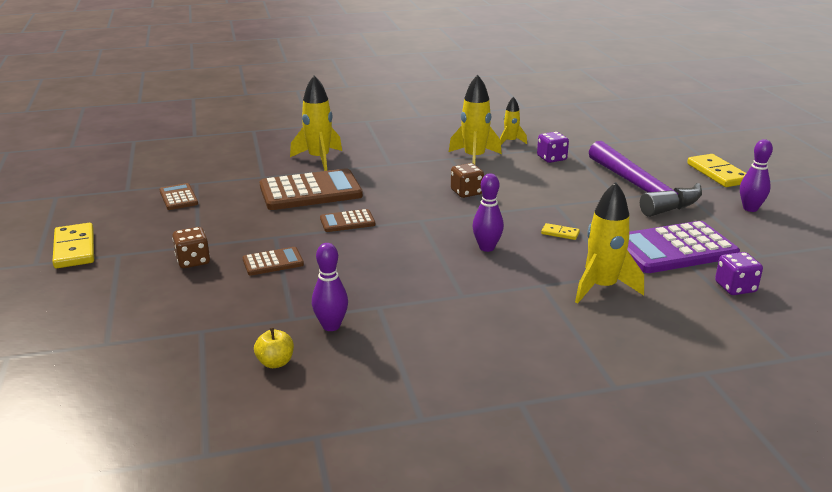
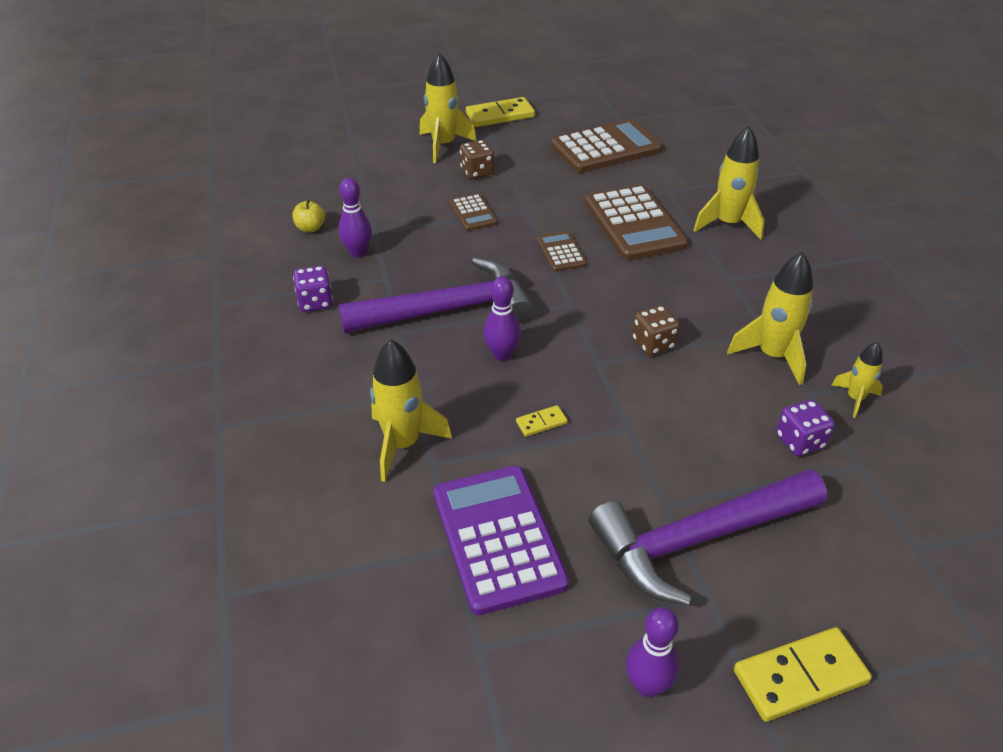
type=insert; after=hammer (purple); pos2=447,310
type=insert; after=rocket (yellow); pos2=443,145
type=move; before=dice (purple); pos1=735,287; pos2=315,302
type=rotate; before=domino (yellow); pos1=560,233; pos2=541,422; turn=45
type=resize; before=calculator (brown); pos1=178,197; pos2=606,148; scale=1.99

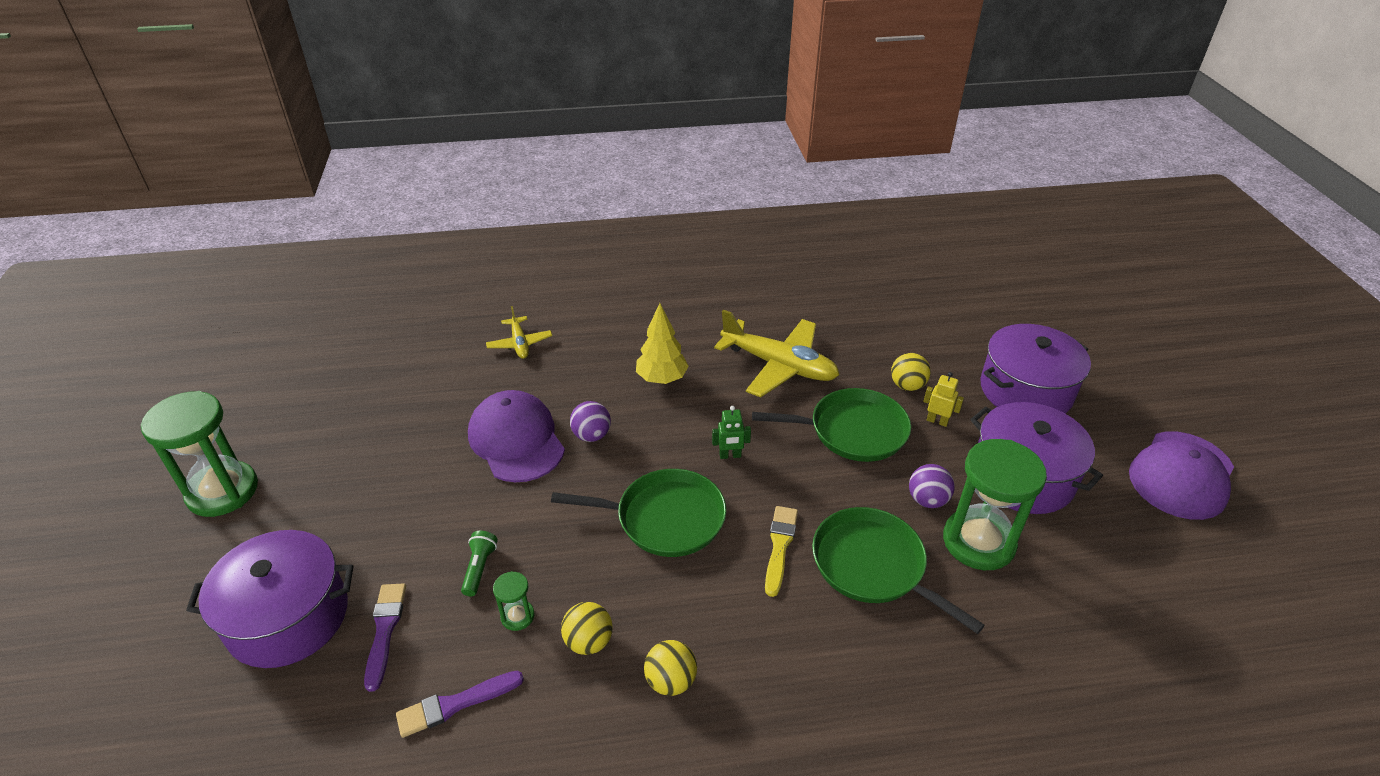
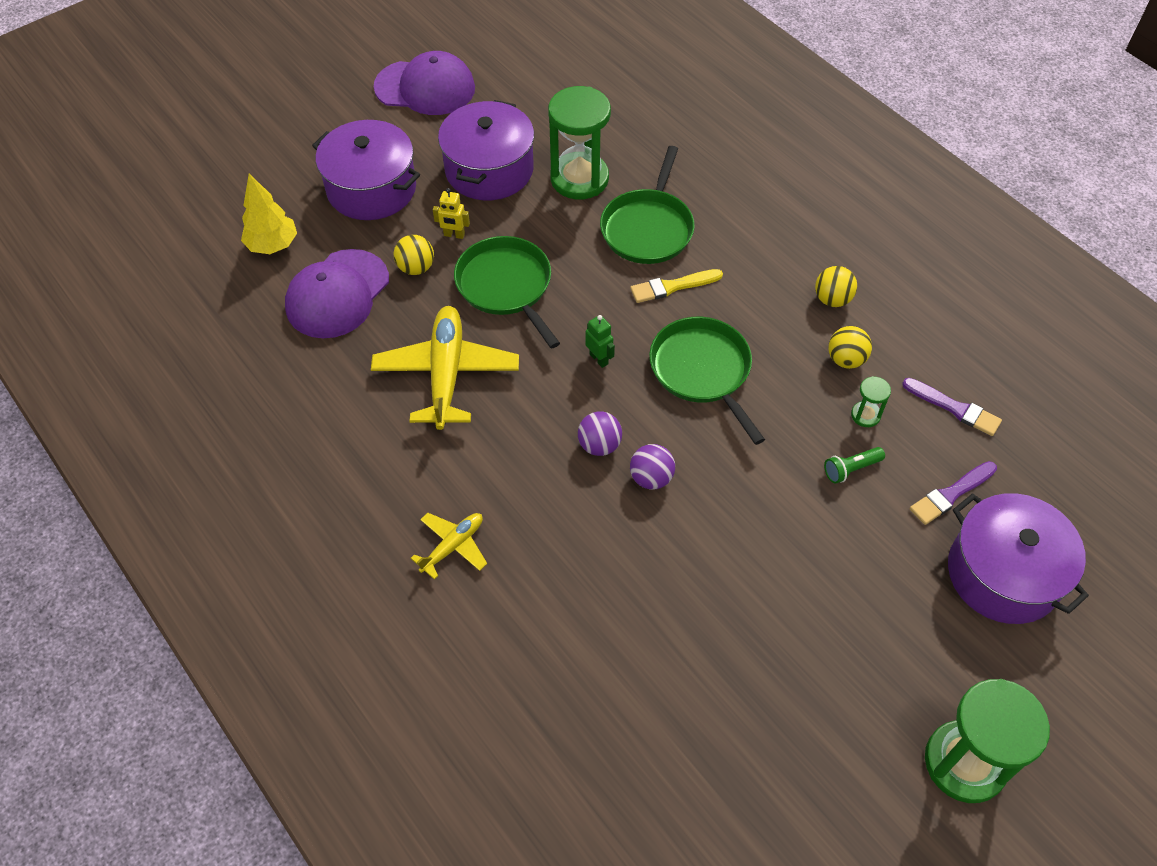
type=move; before=cap (purple); pos1=516,440; pos2=337,294
type=move; before=plane (yellow); pos1=520,343; pos2=452,546
type=move; before=tree (yellow); pos1=662,379; pos2=273,245
type=move; before=ball (purple); pos1=927,500; pos2=599,445
type=rotate; before=robot (yellow); pos1=937,421; pos2=454,235; turn=-75

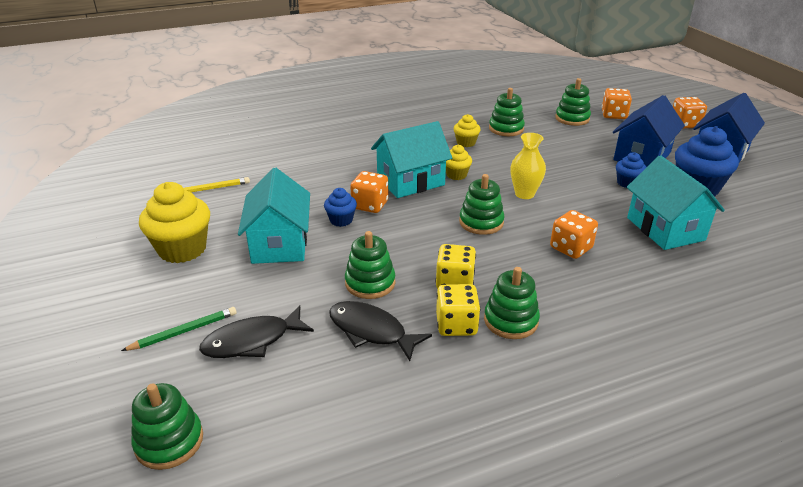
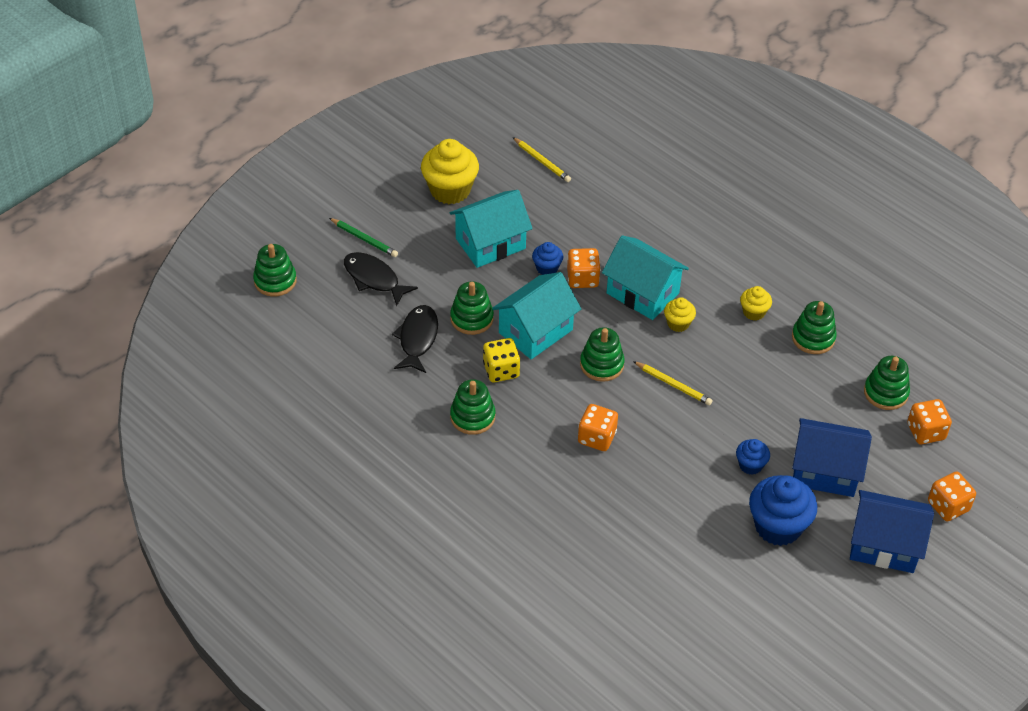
type=delete; before=dice (yellow); pos1=456,325
type=move; before=house (turquoise); pos1=665,229; pos2=535,331
type=replace; before=vase (yellow); after=pencil (yellow); pos1=524,194; pos2=673,385

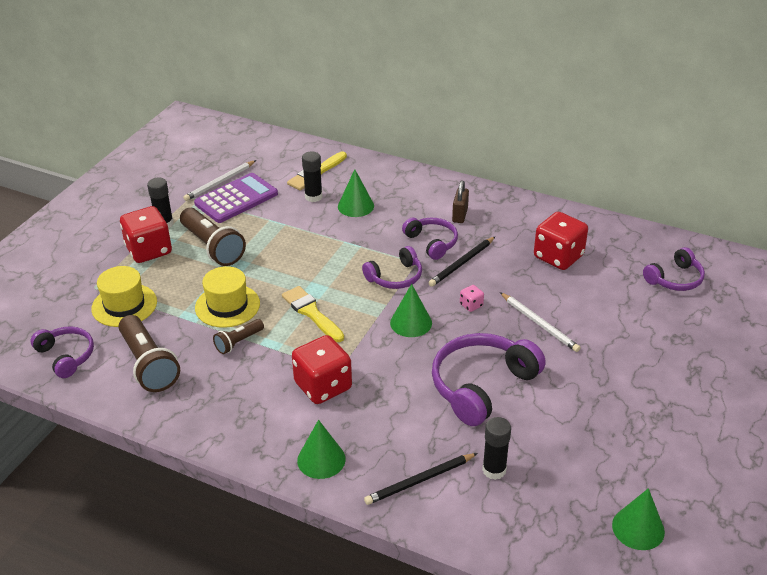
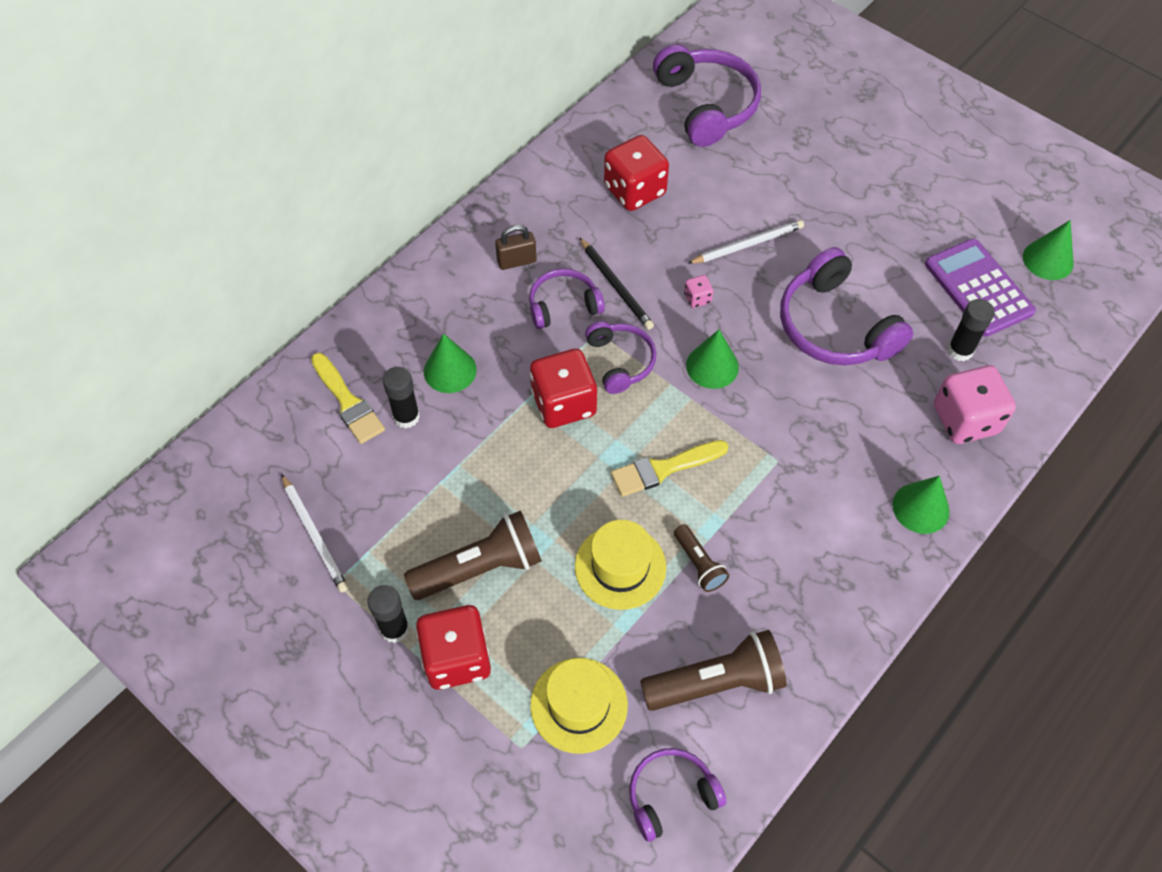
type=move; before=calculator (purple); pos1=236,199; pos2=978,288
type=move; before=dice (red); pos1=323,386; pos2=564,403
type=replace; before=pencil (black); after=dice (pink); pos1=420,480; pos2=965,419
type=rotate; before=padlock (brown); pos1=460,215; pos2=516,261; turn=-45
type=resize; before=headphones (purple); pos1=675,279; pos2=706,105; scale=1.7

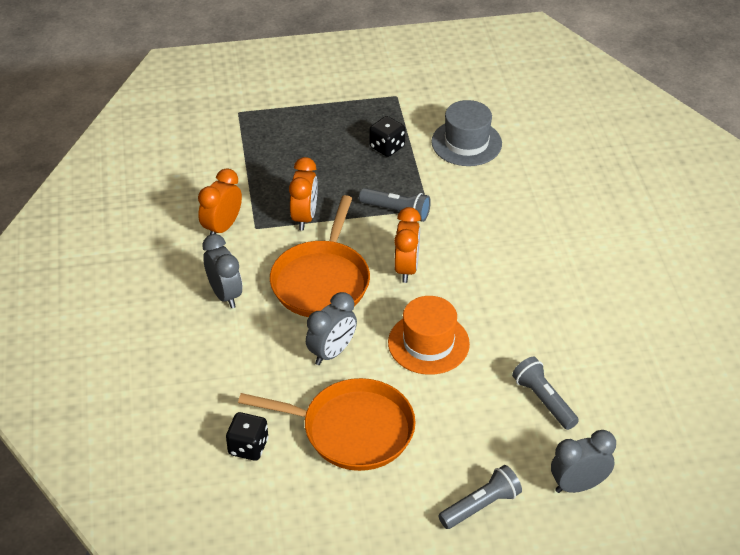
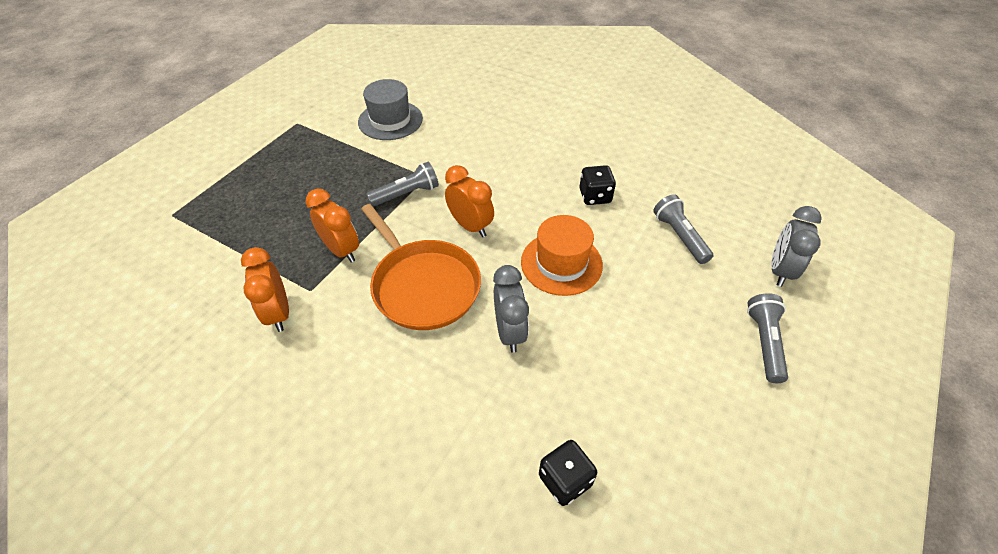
type=delete; before=clock (grey); pos1=225,294
type=delete; before=pan (orange); pos1=352,430
type=move; before=dice (black); pos1=387,147; pos2=595,196
type=rotate; before=flashlight (grey); pos1=544,400; pos2=679,236; turn=60

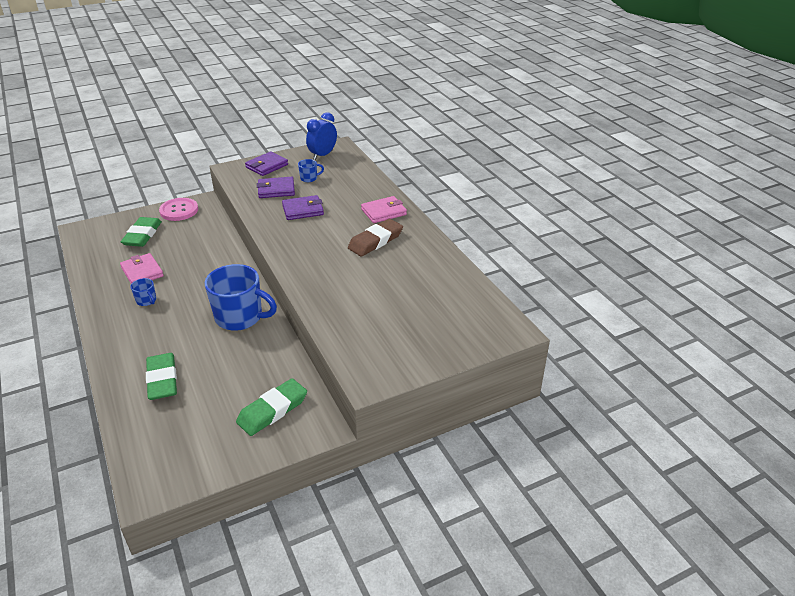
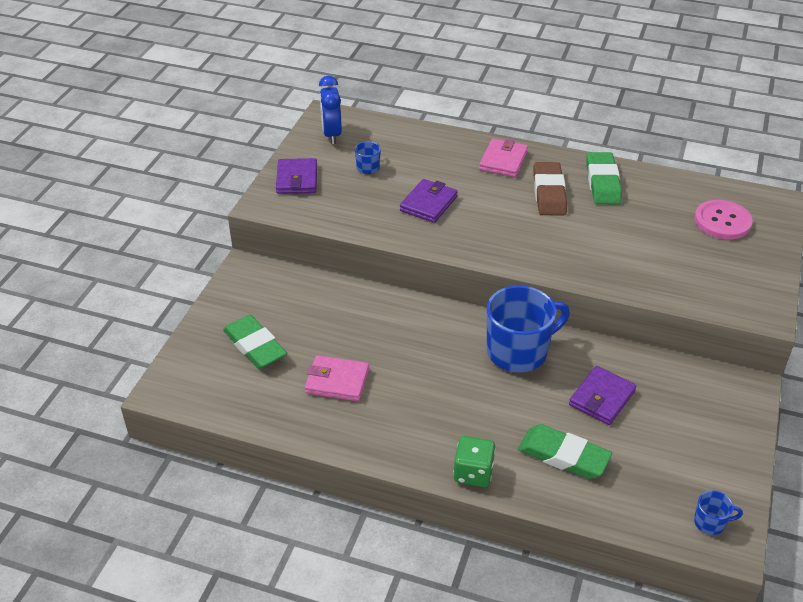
type=insert; after=dice (green); pos2=473,473
type=move; before=mug (blue); pos1=146,301; pos2=710,522
type=move; before=button (pink); pos1=179,210; pos2=722,221
type=move; before=eraser (green); pos1=272,410; pos2=602,182
type=move; before=wallet (purple); pos1=276,190; pos2=601,398

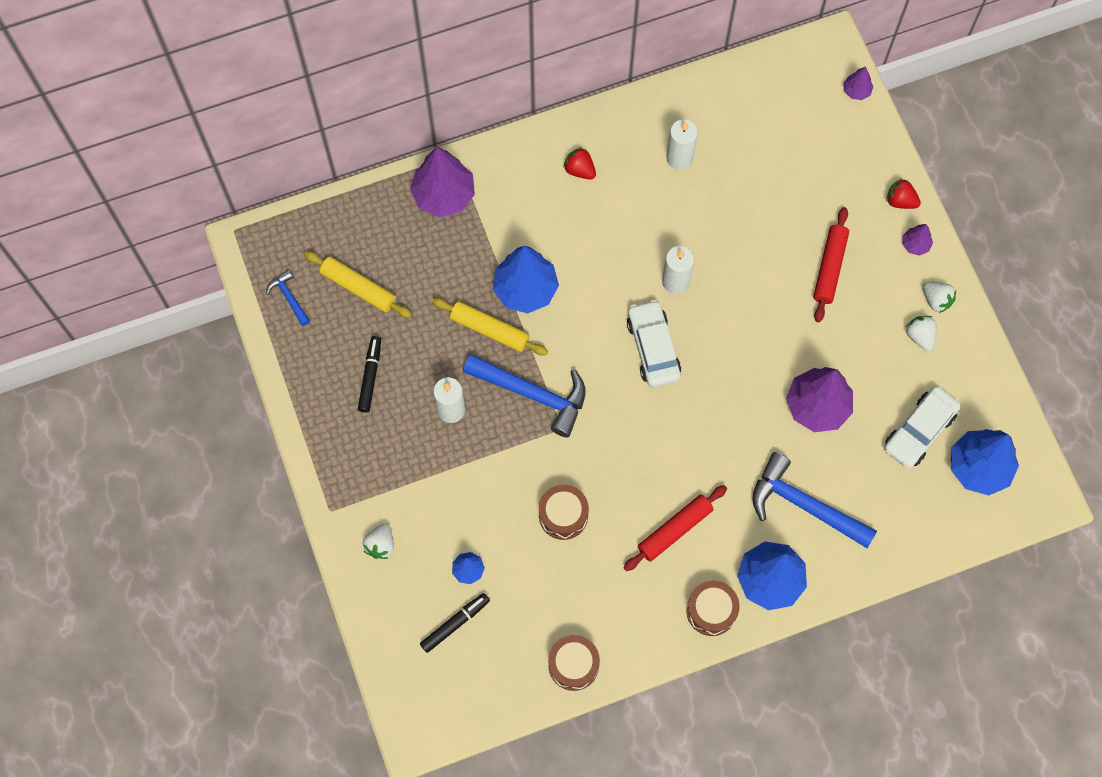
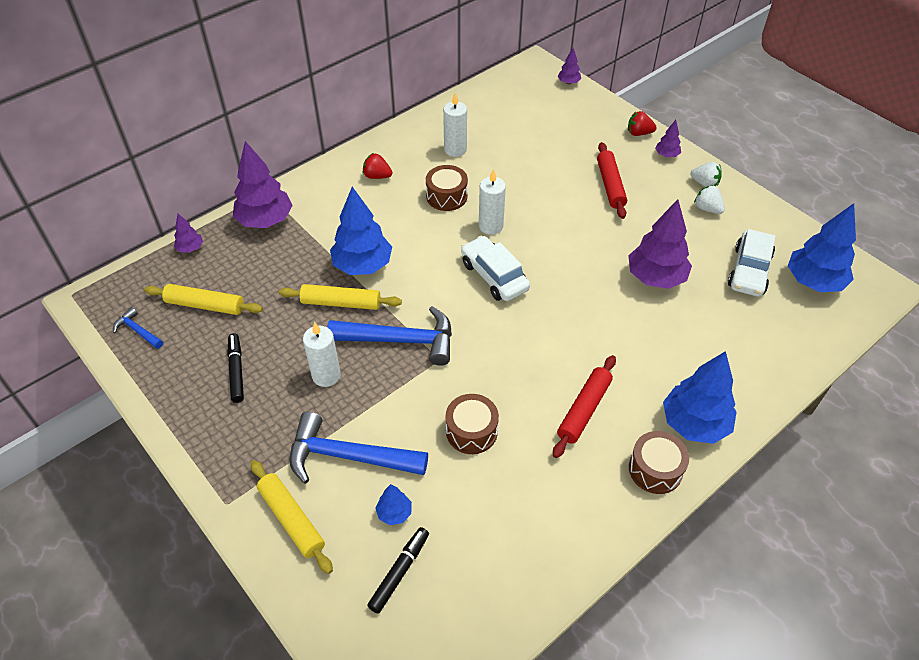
type=insert; after=tree (purple); pos2=190,248
type=move; before=drum (brown); pos1=573,665; pos2=446,196
type=move; before=hammer (blue); pos1=804,505; pos2=348,456
type=replace; before=strawberry (white); after=rolling pin (yellow); pos1=380,545; pos2=291,519

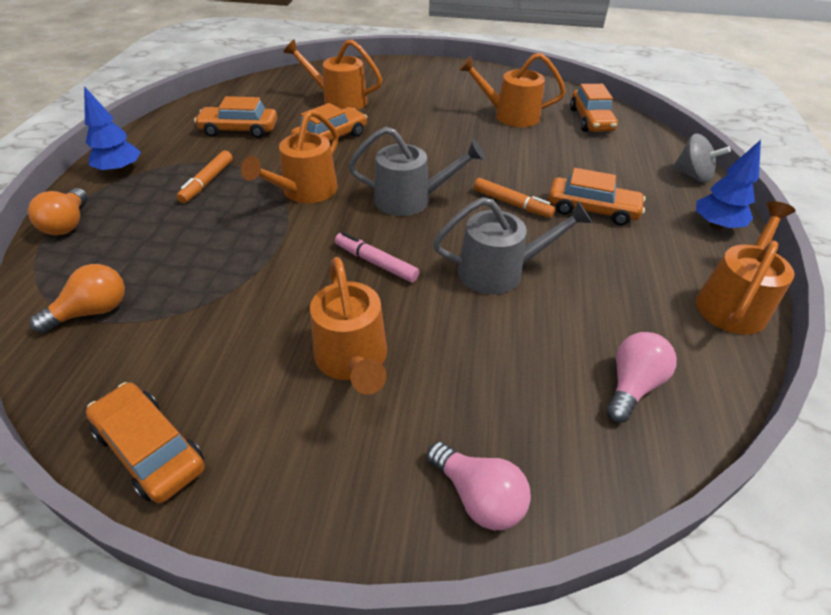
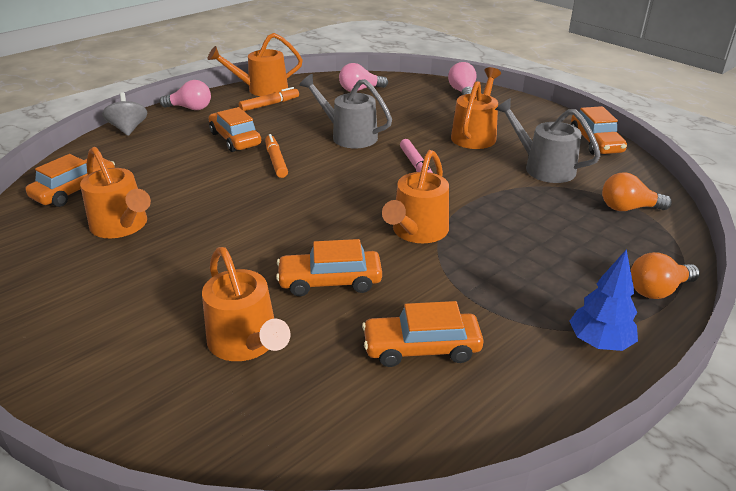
type=move; before=marker (orange); pos1=207,182; pos2=269,104
type=move; before=watering can (grey); pos1=411,200; pos2=543,167
type=replace; before=tree (blue); after=light bulb (pink); pos1=716,225; pos2=190,108
type=rotate; before=light bulb (orange); pos1=68,224; pos2=657,290; turn=-150
type=rotate; before=car (orange); pos1=239,130; pos2=421,348; turn=135
type=rotate; before=watering can (orange); pos1=304,192; pos2=417,232; turn=135

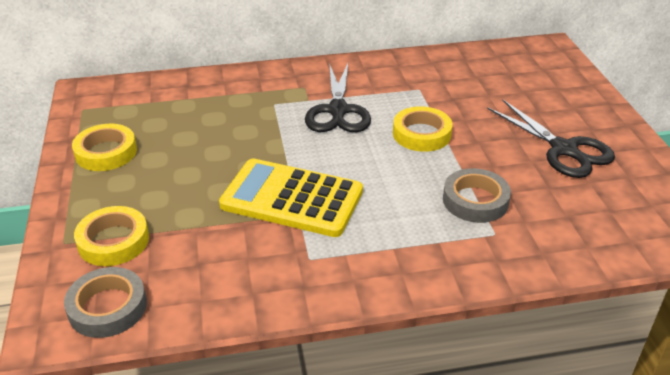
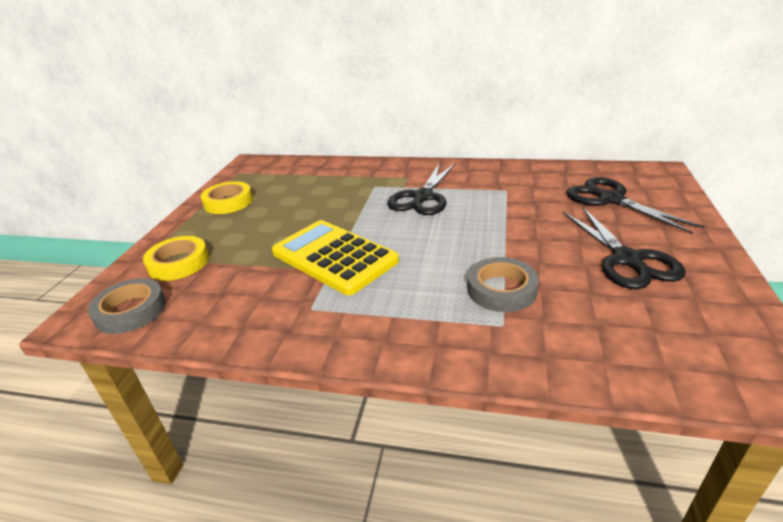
type=delete; before=tape (yellow); pos1=421,134
type=insert; after=scissors (black); pos2=611,199

